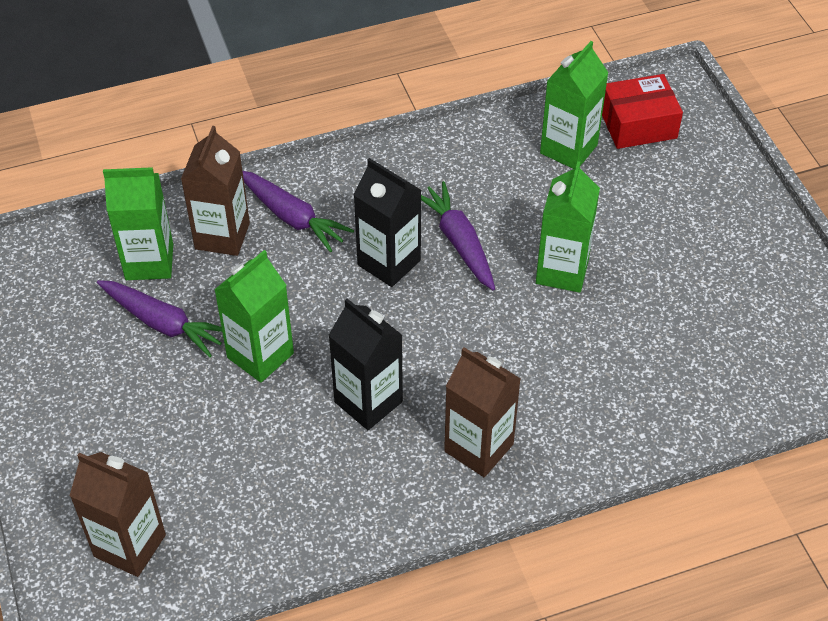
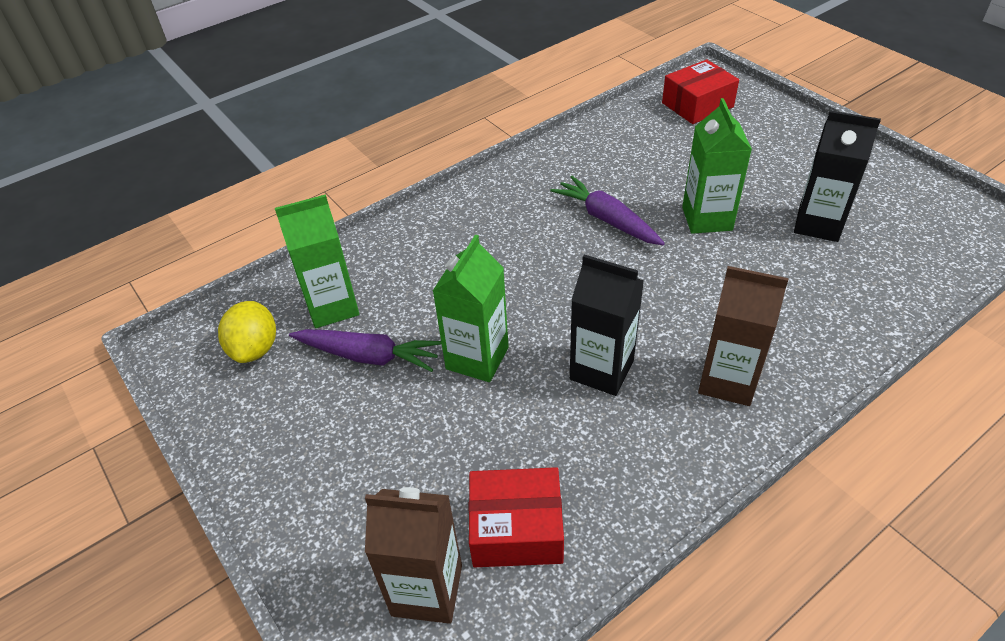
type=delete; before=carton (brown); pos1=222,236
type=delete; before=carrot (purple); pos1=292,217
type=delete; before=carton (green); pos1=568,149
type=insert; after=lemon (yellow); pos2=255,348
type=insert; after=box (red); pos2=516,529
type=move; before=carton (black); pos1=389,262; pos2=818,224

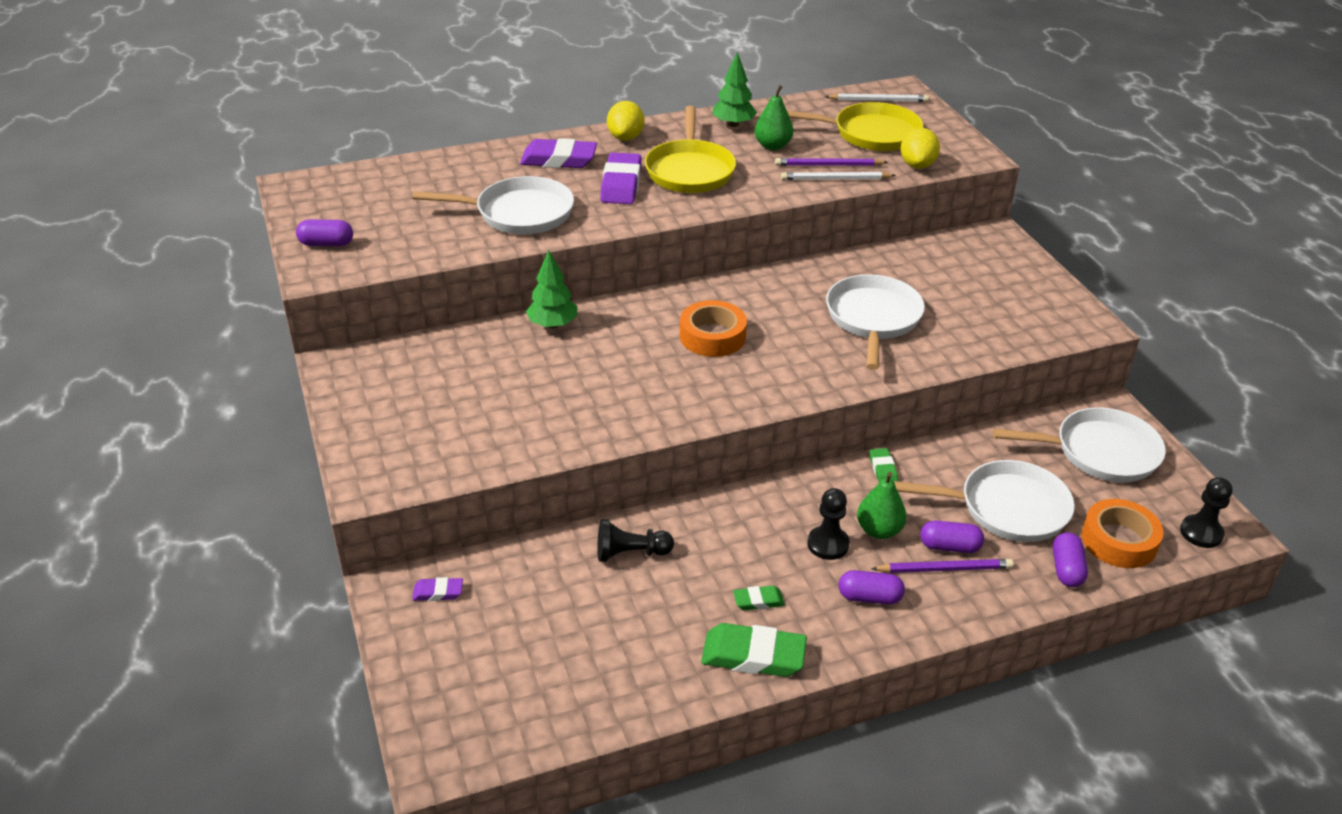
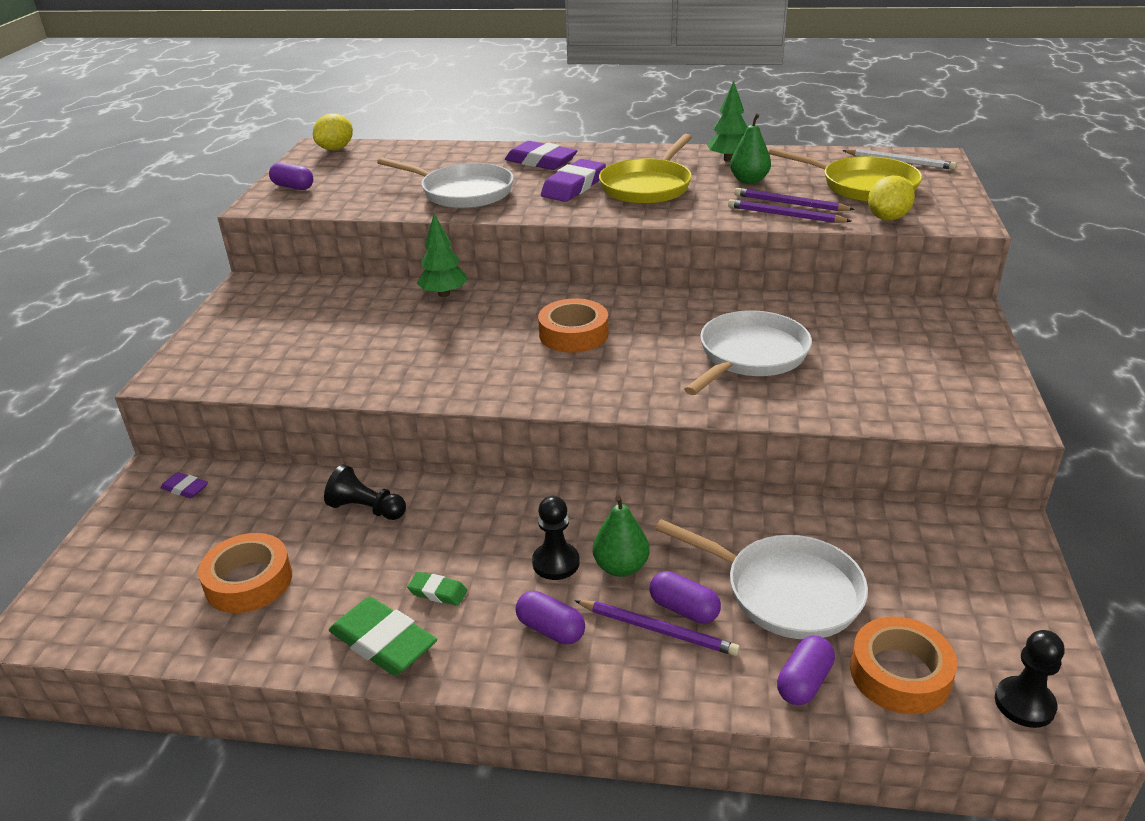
type=delete; before=eraser (green); pos1=883,469
type=delete; before=pan (white); pos1=1100,452
type=insert; after=tape (orange); pos2=249,581
type=move; before=lemon (yellow); pos1=625,137; pos2=336,149
type=recolor; before=pencil (white); after=pencil (purple); pos1=835,179; pos2=785,215

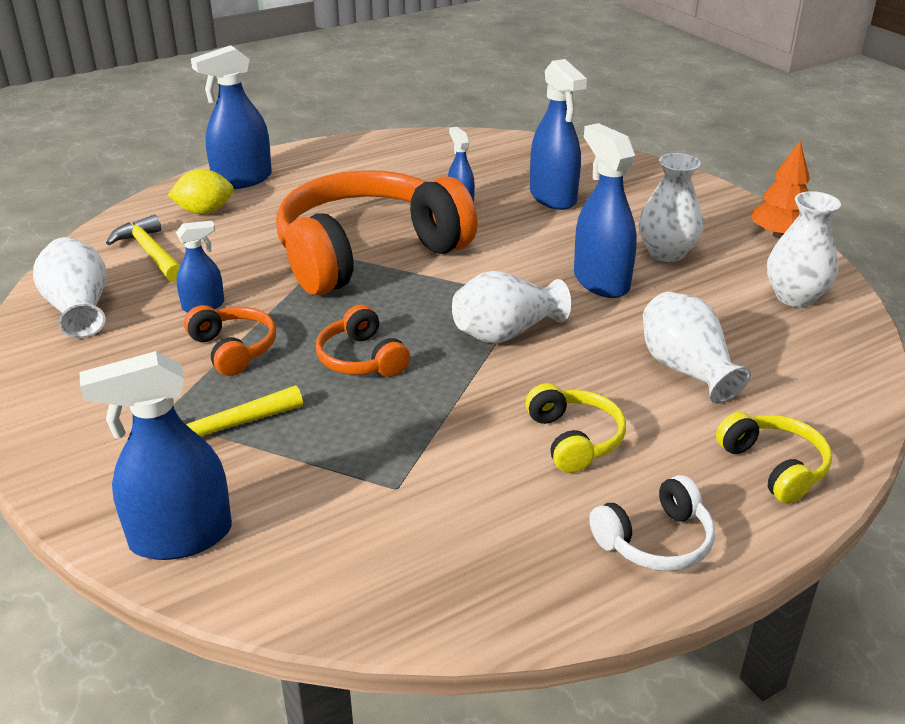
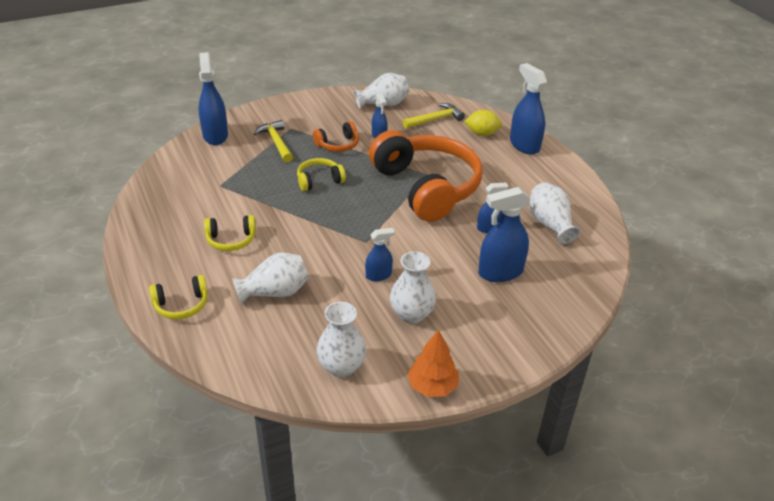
type=delete; before=headphones (white); pos1=655,541
type=move; before=vase (white); pos1=506,332; pos2=550,224
type=recolor; before=headphones (orange); after=headphones (yellow); pos1=361,359; pos2=319,180
type=rotate; before=lemon (yellow); pos1=204,211; pos2=482,133; turn=-75
type=resize; before=spray bottle (blue); pos1=601,281; pos2=378,275; scale=0.56

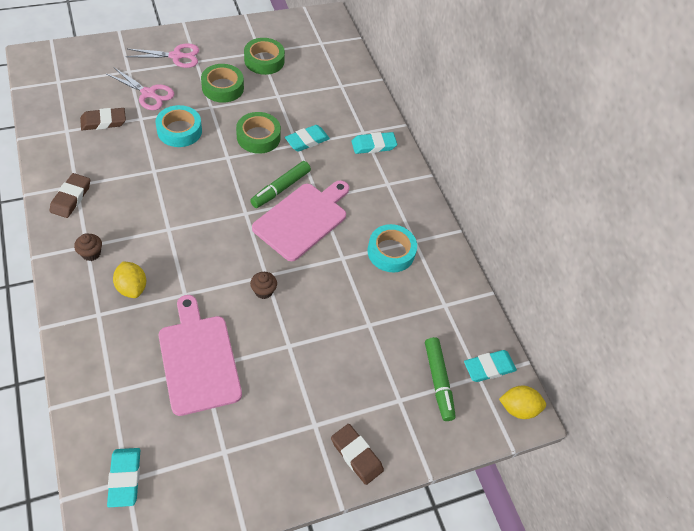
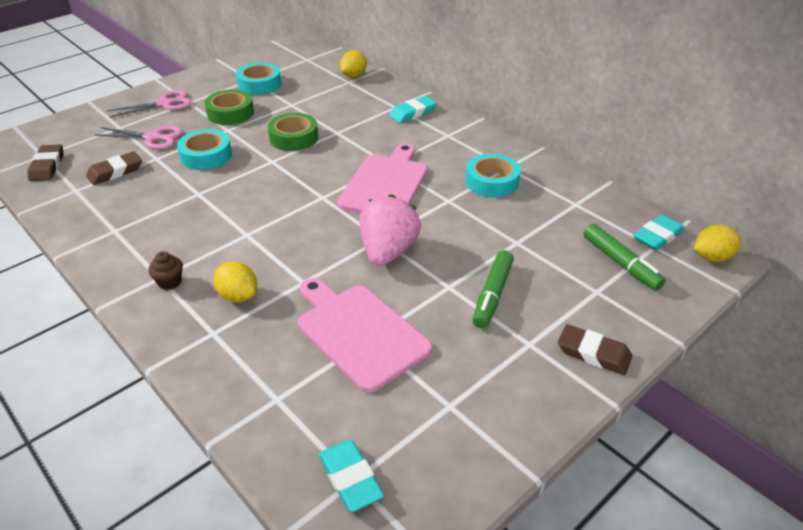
type=delete; before=eraser (turquoise); pos1=307,140
type=insert; after=lemon (yellow); pos2=353,76
type=move; before=eraser (brown); pos1=71,198; pos2=47,166
type=move; before=marker (green); pos1=280,188; pos2=492,295
type=replace; before=cupcake (brown); after=strawberry (pink); pos1=263,291; pos2=388,251
type=recolor; before=tape (green); after=tape (turquoise); pos1=264,60; pos2=259,84

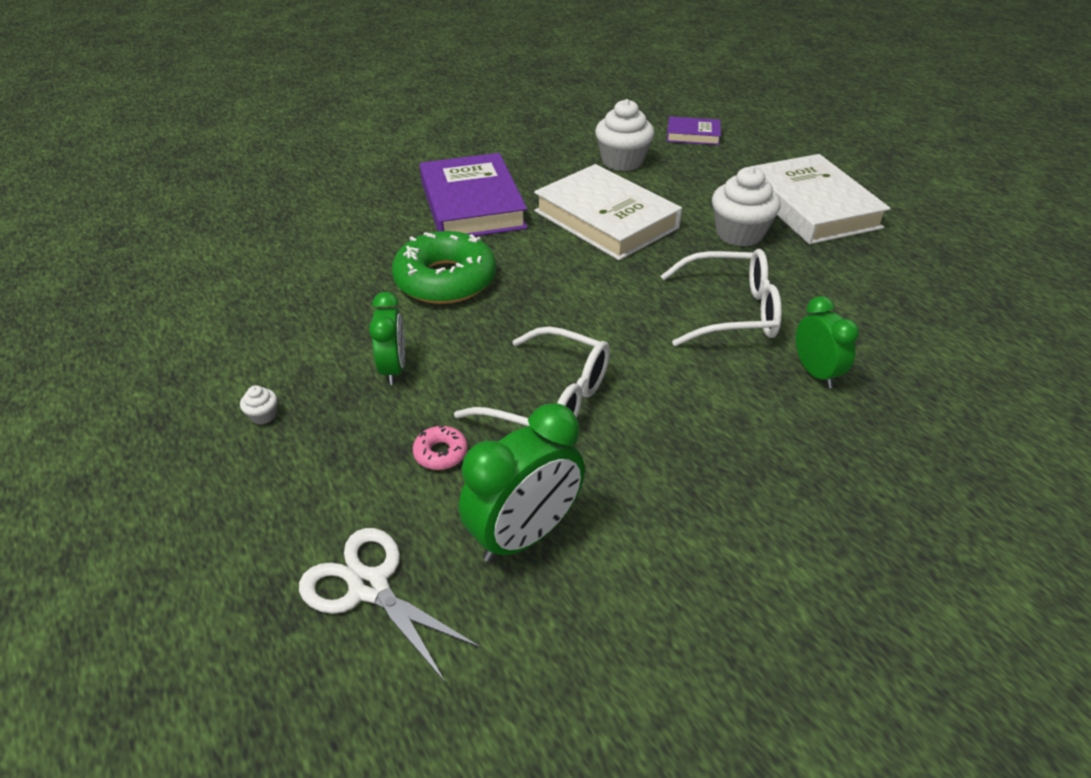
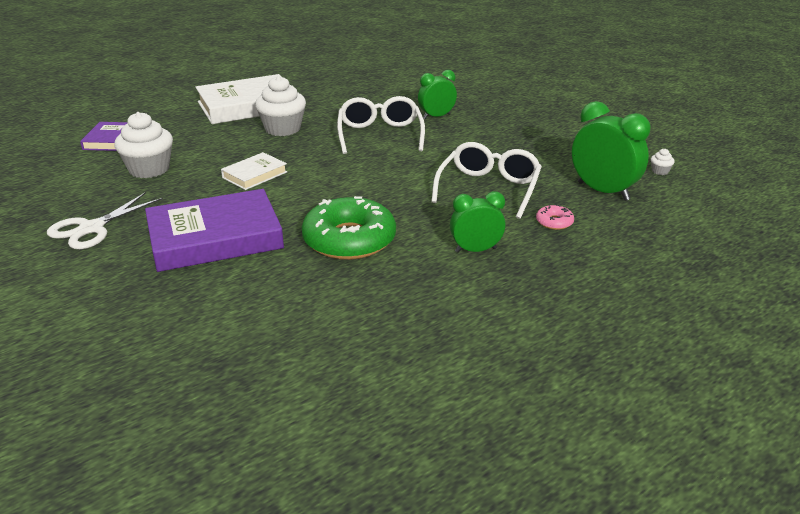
type=move; before=cupcake (white); pos1=263,415; pos2=660,171
type=move; before=scissors (white); pos1=369,587; pos2=91,228
type=resize; before=book (white); pos1=606,219; pos2=255,175; scale=0.5

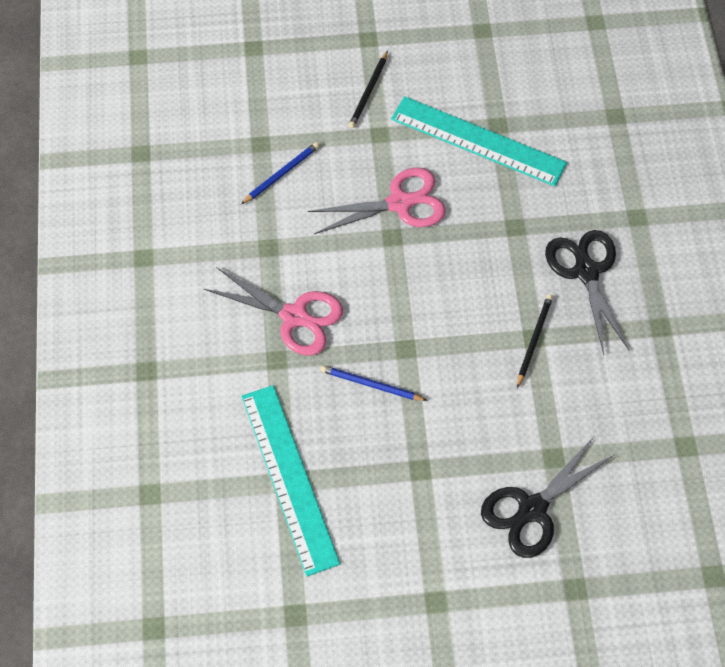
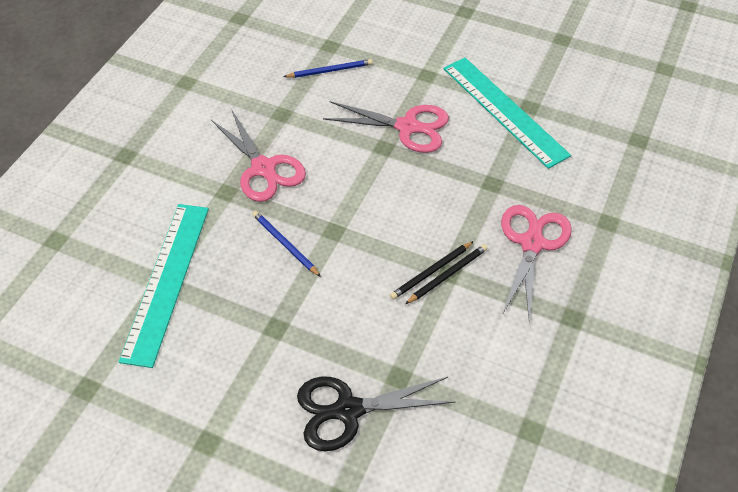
type=move; before=pencil (black); pos1=368,92; pos2=431,272
type=recolor; before=scissors (black); after=scissors (pink); pos1=586,272; pos2=532,243

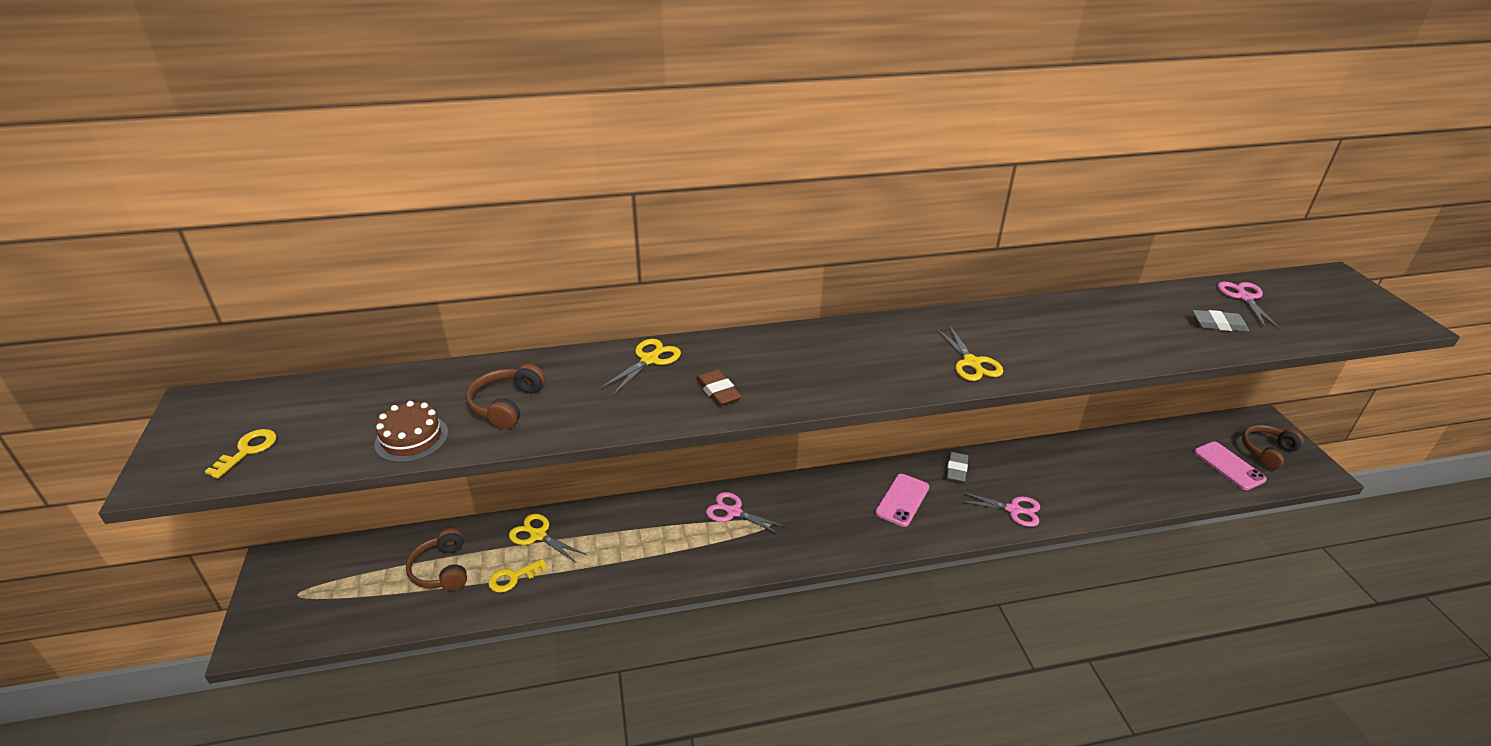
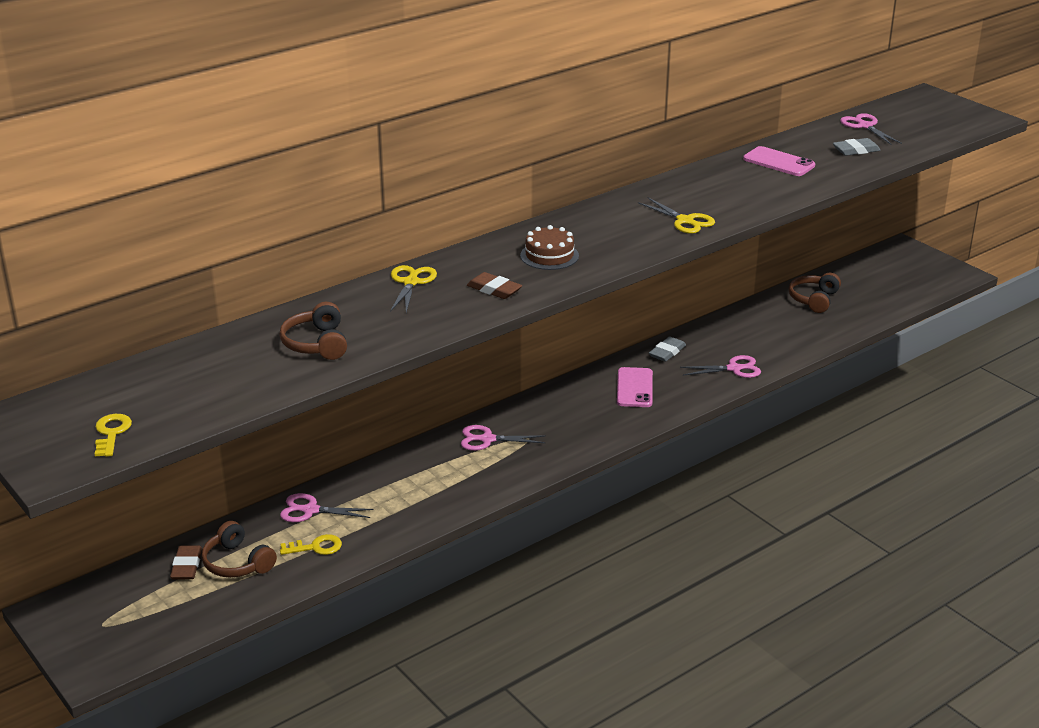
type=insert; after=eraser (brown); pos2=186,566
type=move; before=cake (brown); pos1=411,438; pos2=549,255
type=move; before=phone (pink); pos1=1228,466; pos2=778,162
type=move; before=headphones (brown); pos1=1267,452; pos2=814,299
type=recolor; before=scissors (yellow); after=scissors (pink); pos1=538,535; pos2=310,510
type=rotate; before=key (yellow); pos1=513,578; pos2=316,547; turn=-135
type=rotate; before=eraser (grey); pos1=956,469; pos2=667,352; turn=45

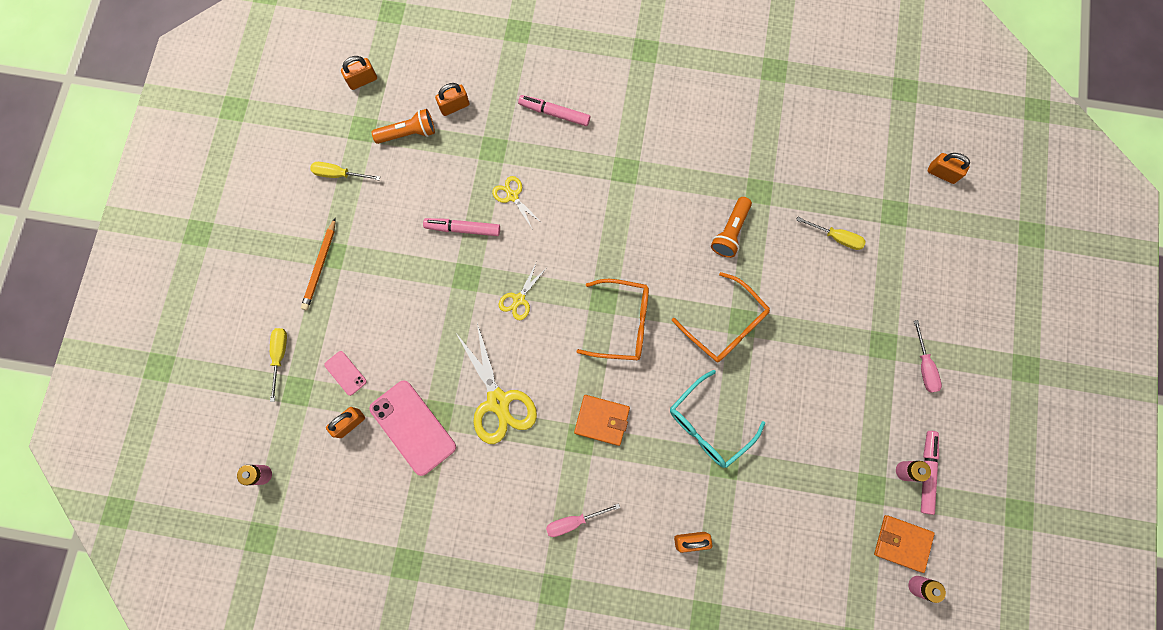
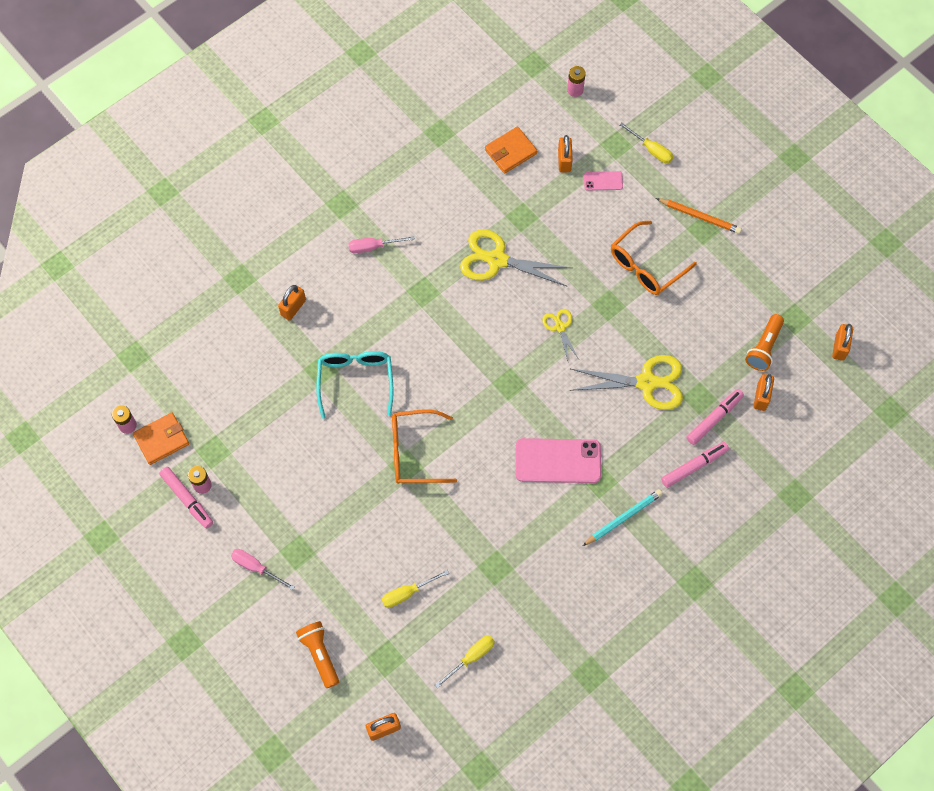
type=insert; after=pencil (turquoise); pos2=623,518
type=move; before=screwdriver (yellow); pos1=339,174; pos2=471,657
type=move; before=phone (pink); pos1=413,427; pos2=558,461
type=move; before=marker (pink); pos1=463,229; pos2=714,419
type=move; before=wallet (orange); pos1=602,420; pos2=510,152
type=move; before=glasses (orange); pos1=622,323; pos2=645,266
type=move; before=flashlight (orange); pos1=730,232; pos2=320,655
type=rotate; before=pencil (orange); pos1=320,266; pos2=700,217; turn=150
type=rotate; before=screwdriver (pink); pos1=574,521; pos2=373,247; turn=-120
type=resize; before=scissors (yellow); pos1=512,196; pos2=647,383; scale=1.92

